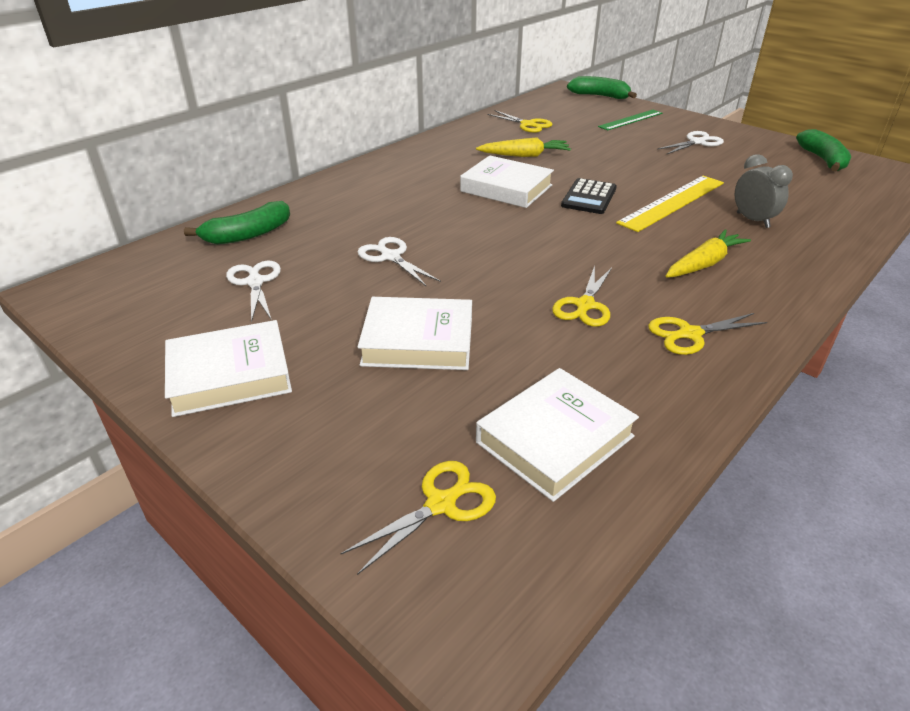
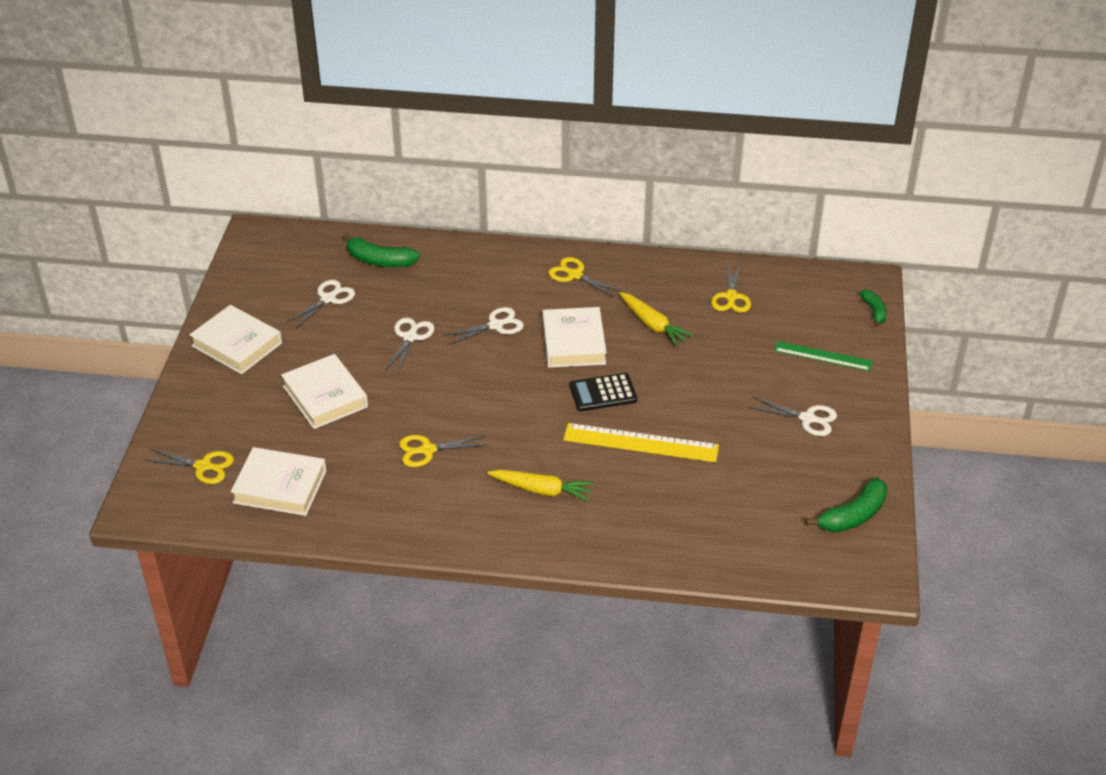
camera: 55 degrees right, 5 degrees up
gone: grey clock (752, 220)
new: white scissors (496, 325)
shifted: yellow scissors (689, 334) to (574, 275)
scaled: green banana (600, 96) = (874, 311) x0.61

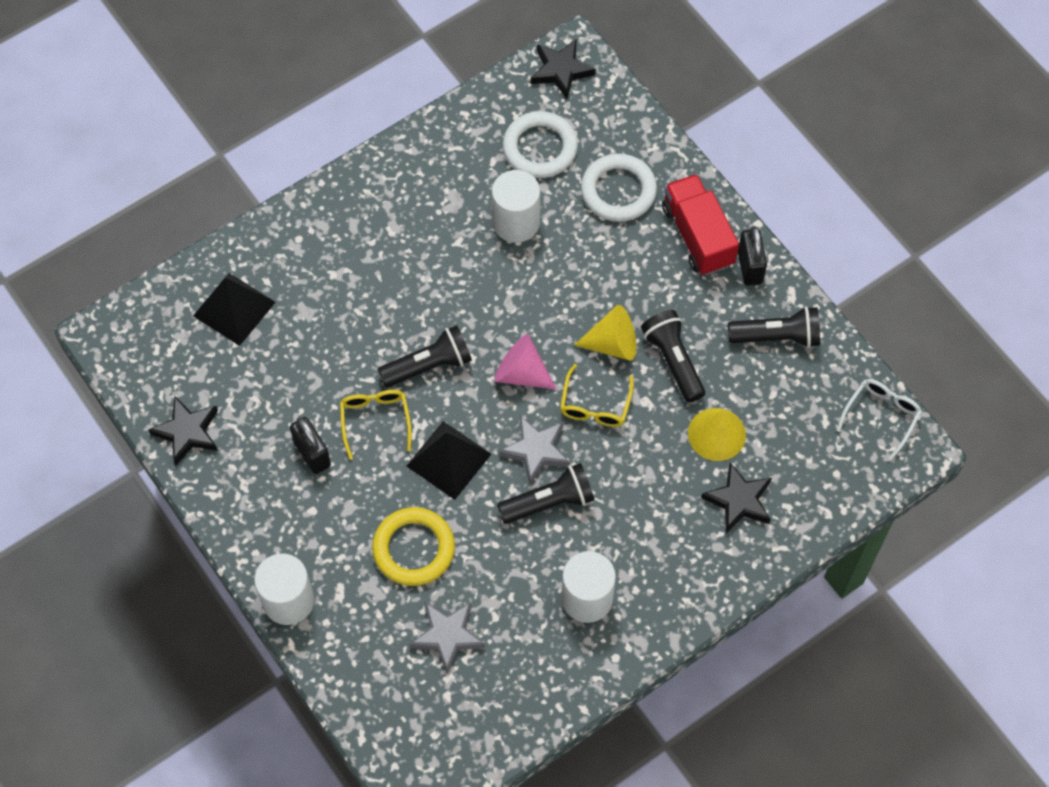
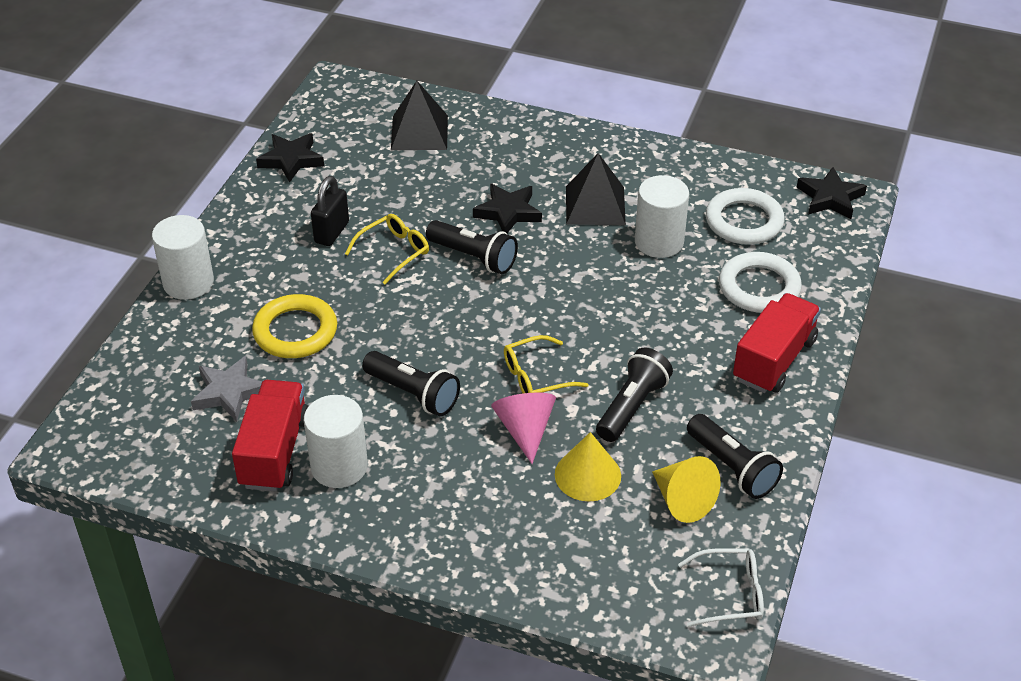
camera: 55 degrees right, 20 degrees down
gone: grey star (536, 450); black padlock (749, 267)
new: red truck (275, 452)
shifted: black pyramid (448, 459) to (595, 205); pink cone (521, 373) to (525, 430); yellow cone (612, 344) to (682, 500); black star (739, 500) to (508, 212)

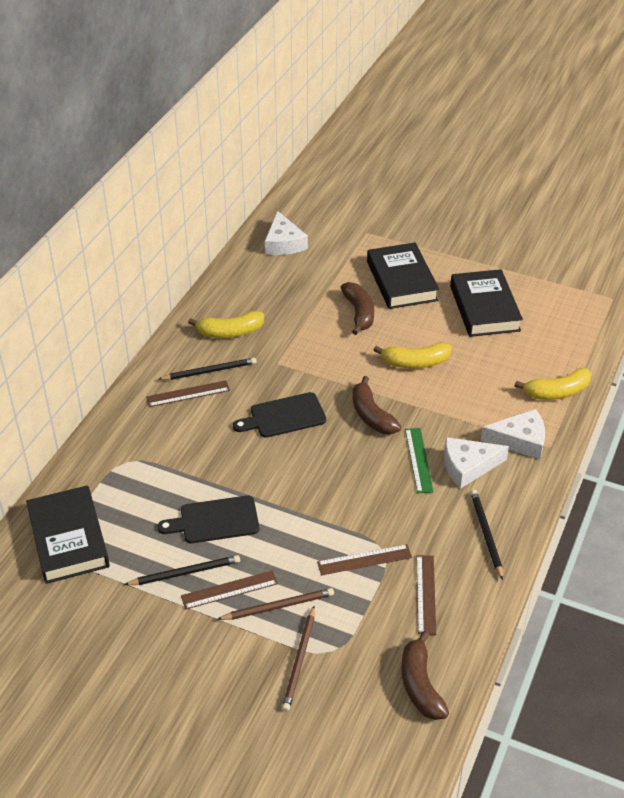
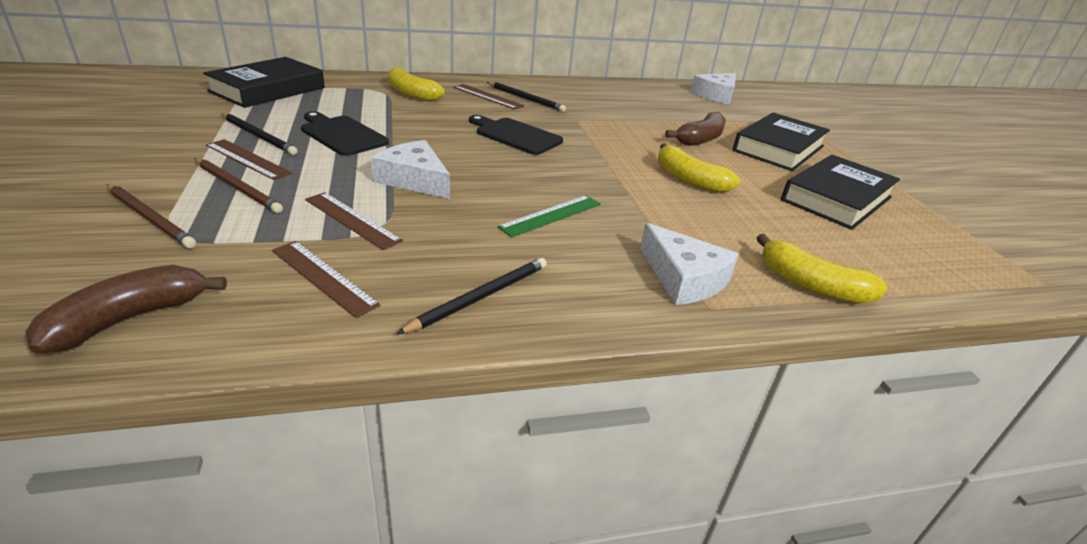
camera: 50 degrees right, 10 degrees down
gone: brown banana (371, 415)
shifted: yellow banana (230, 332) to (411, 93); white cheese (468, 466) to (414, 179)
rotated: brown pencil (299, 660) = (150, 218) 120 degrees counterclockwise; brown ruler (426, 594) = (323, 277) 75 degrees clockwise

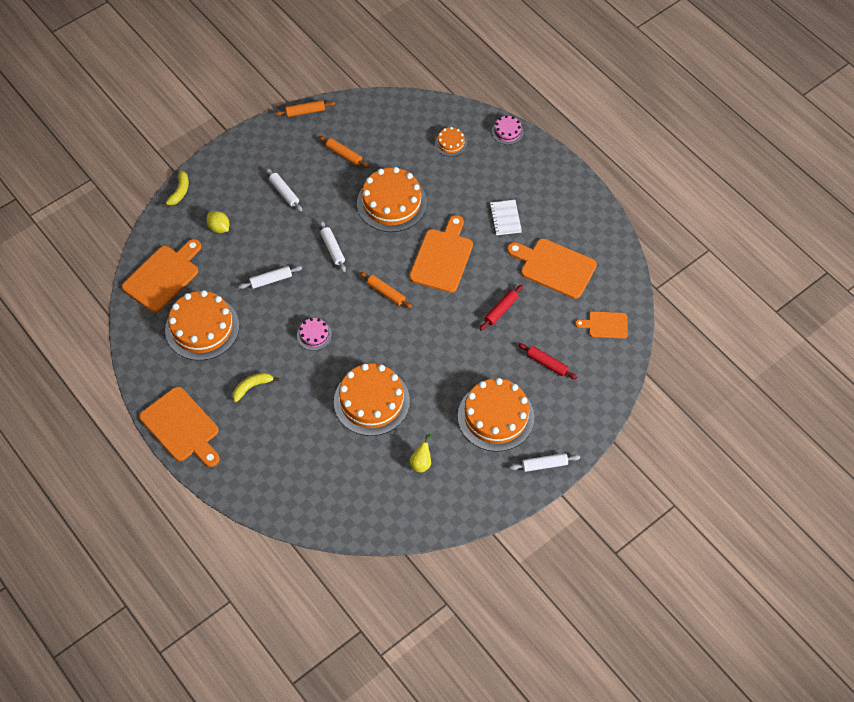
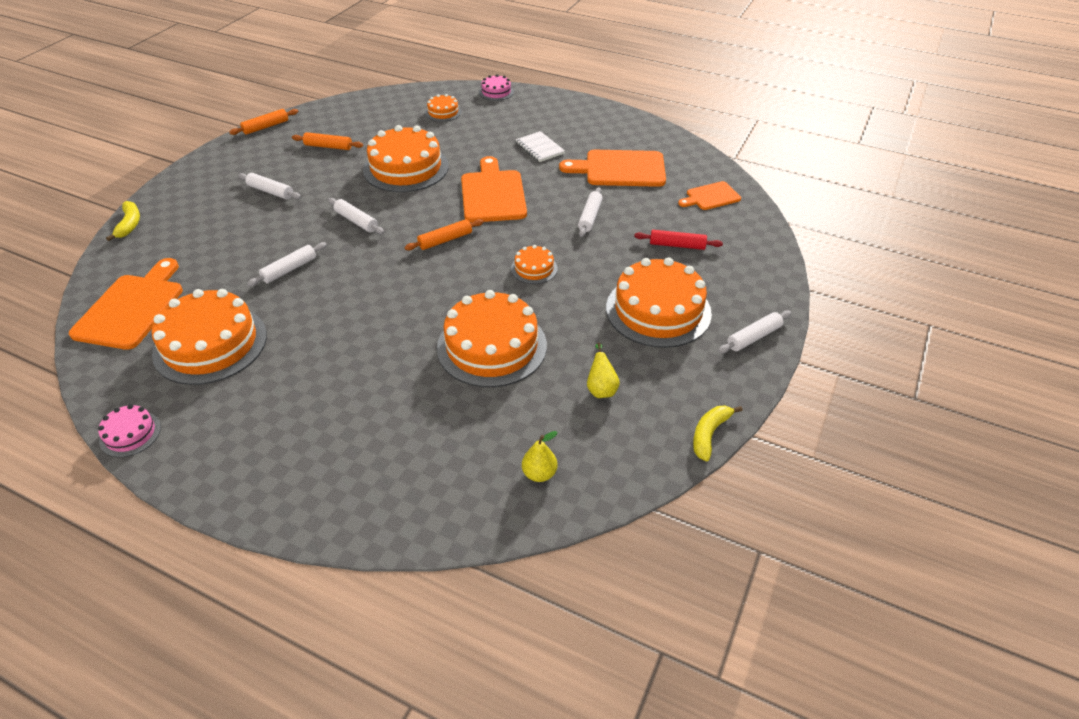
camera: 25 degrees left, 15 degrees down
gone: orange cutting board (182, 427); yellow lemon (219, 228)
new: orange cake (534, 268); yellow pear (539, 474)
shifted: yellow banana (252, 387) to (709, 434); pink cake (314, 335) to (130, 434)
repainted: red rolling pin (501, 310) to white rolling pin (590, 217)
rotated: orange rolling pin (386, 293) = (445, 240) 45 degrees counterclockwise

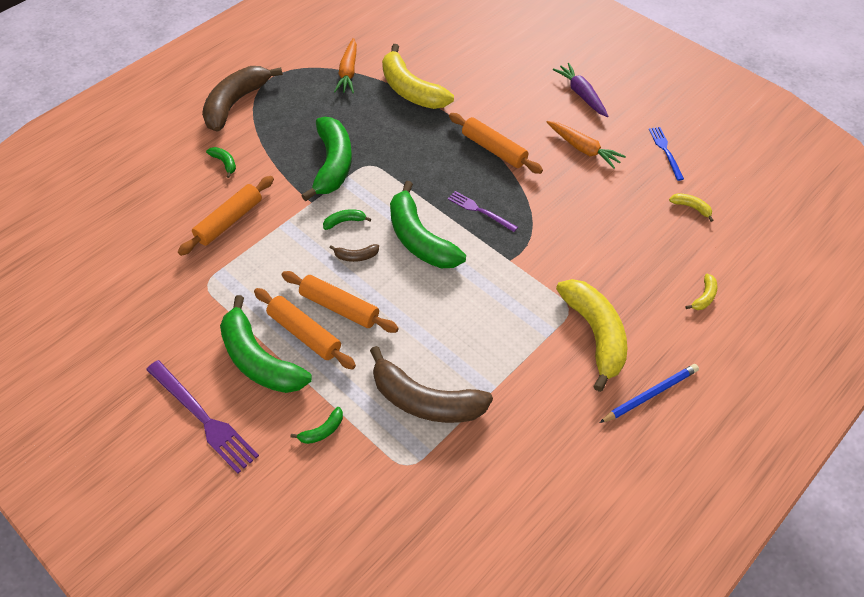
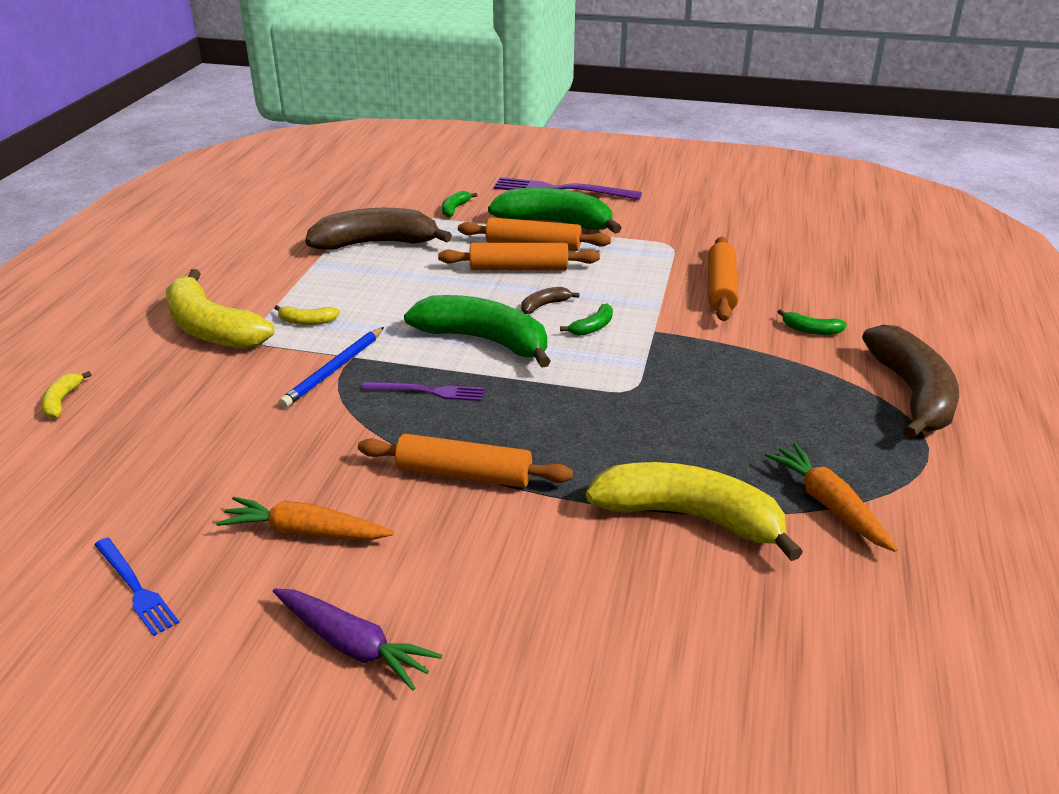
camera: 150 degrees right, 20 degrees down
gone: green banana (333, 164)
shifted: blue pencil (650, 394) to (334, 370); yellow banana (691, 207) to (307, 321)

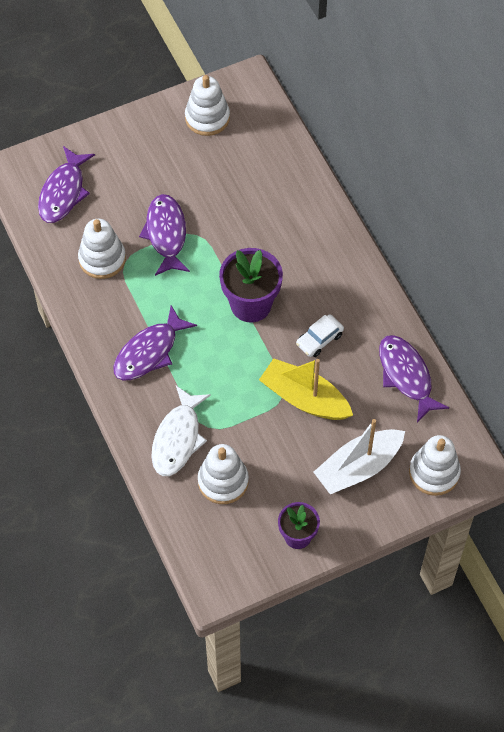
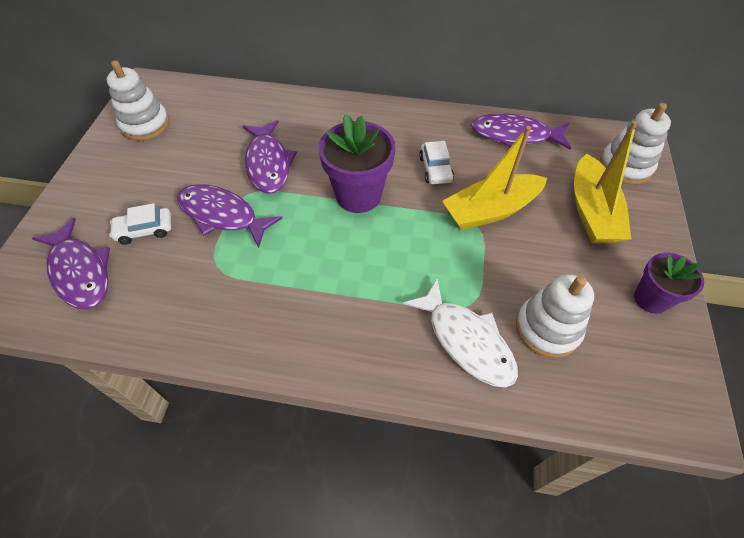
camera: 55 degrees left, 5 degrees down
gone: white stacking toy (102, 259)
new: white car (145, 230)
shifted: purple fish (149, 352) to (268, 164)
repainted: white boat (358, 467) to yellow boat (592, 211)

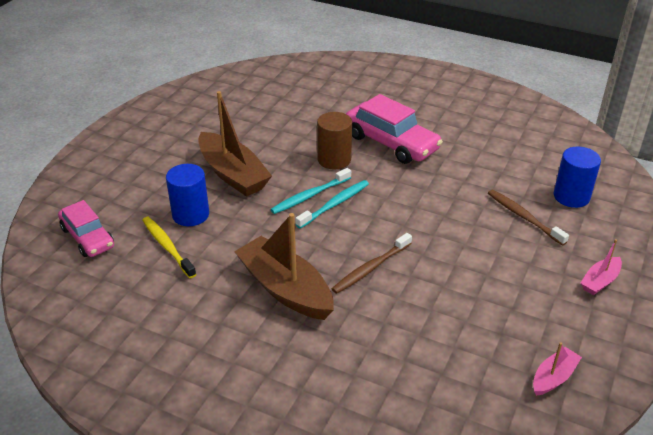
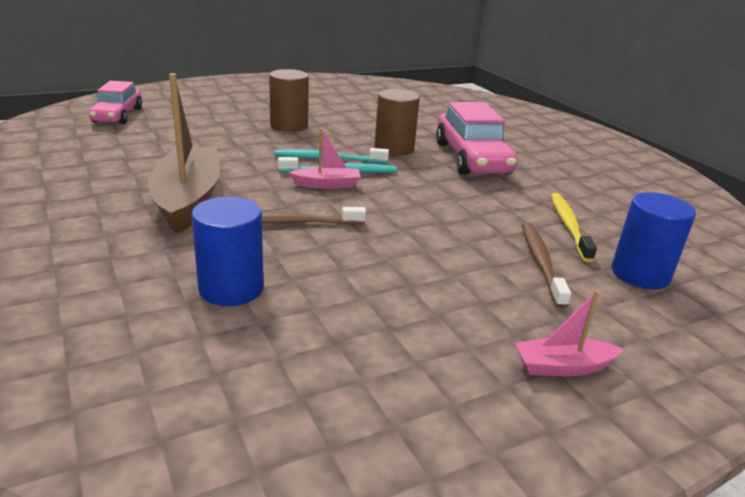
camera: 35 degrees right, 10 degrees down
shifted: yellow toothbrush (167, 246) to (568, 226); blue cylinder (190, 215) to (231, 288); pink boat (553, 377) to (327, 185)
swapped: brown boat (233, 174) to brown cylinder (289, 125)

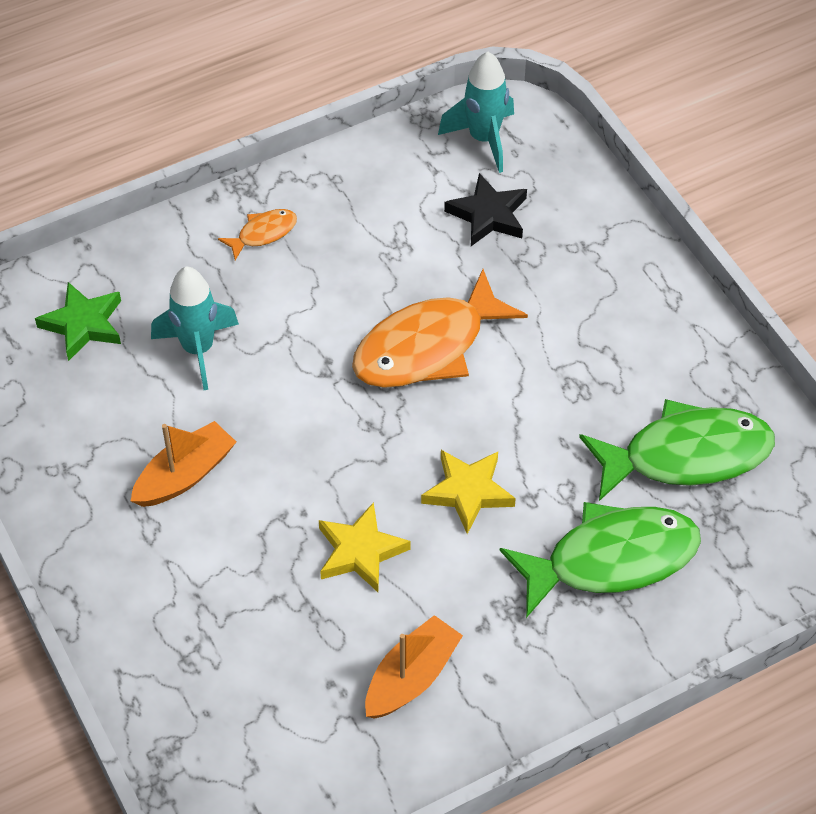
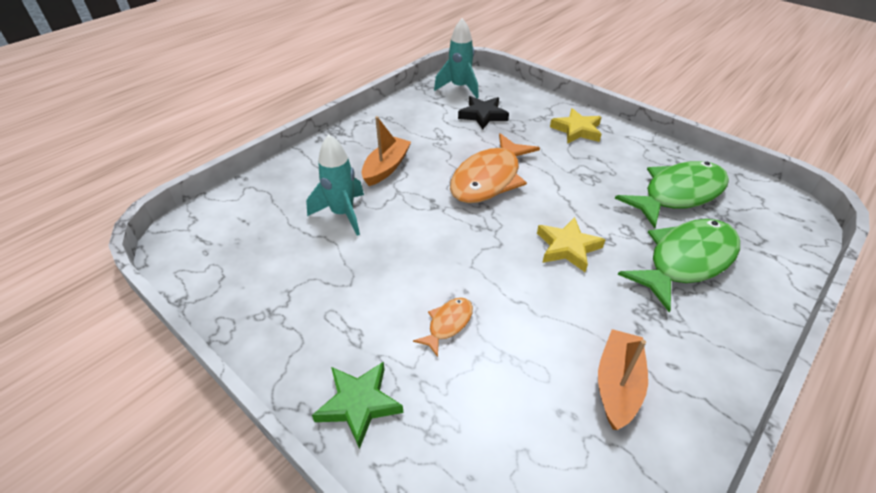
camera: 20 degrees left, 10 degrees down
shifted: green star (83, 324) to (359, 404); orange boat (185, 475) to (386, 168); orange fish (263, 233) to (448, 324); yellow star (360, 551) to (577, 130)

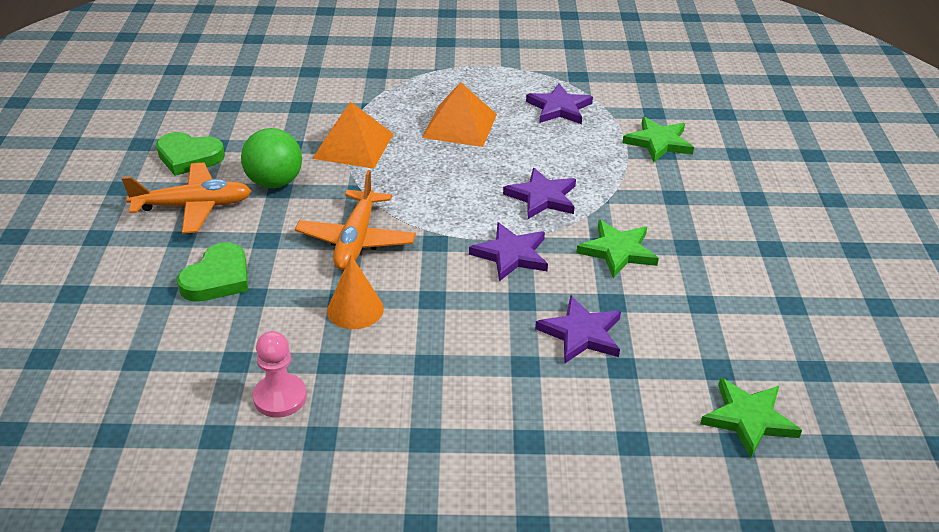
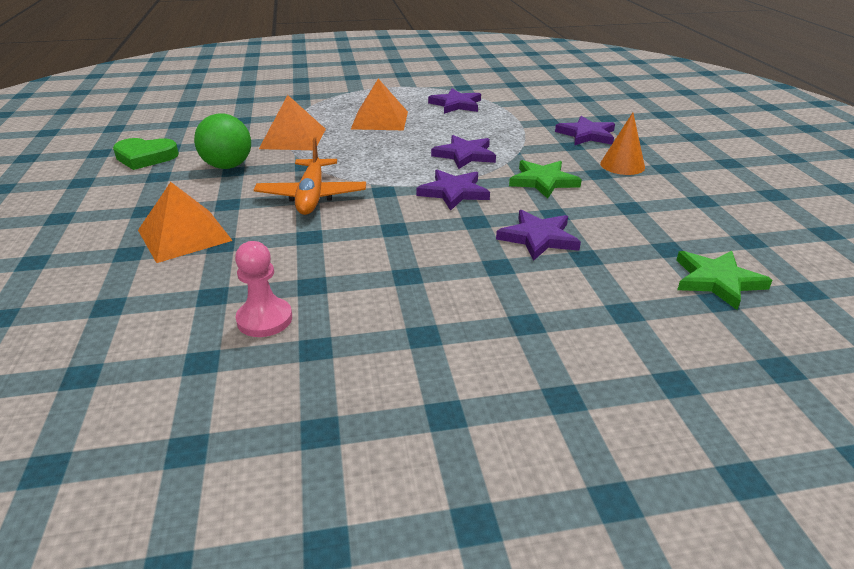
camera: 10 degrees left, 5 degrees down
gone: orange plane (193, 206); green star (658, 142)
new: purple star (586, 135)
shifted: orange cone (355, 309) to (622, 165)
swapped: green heart (218, 278) to orange pyramid (184, 235)

